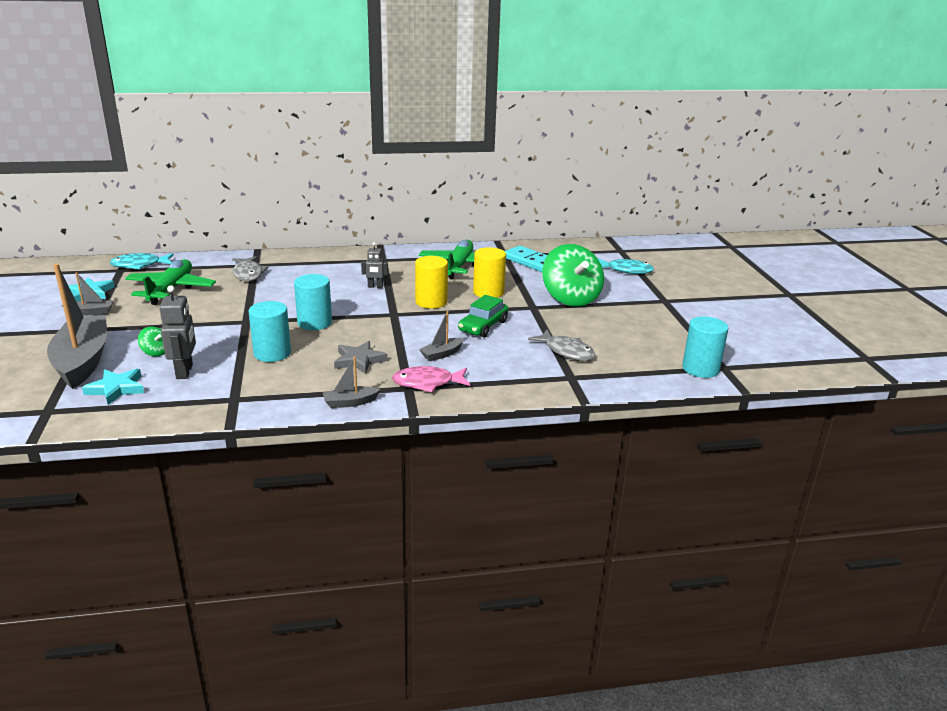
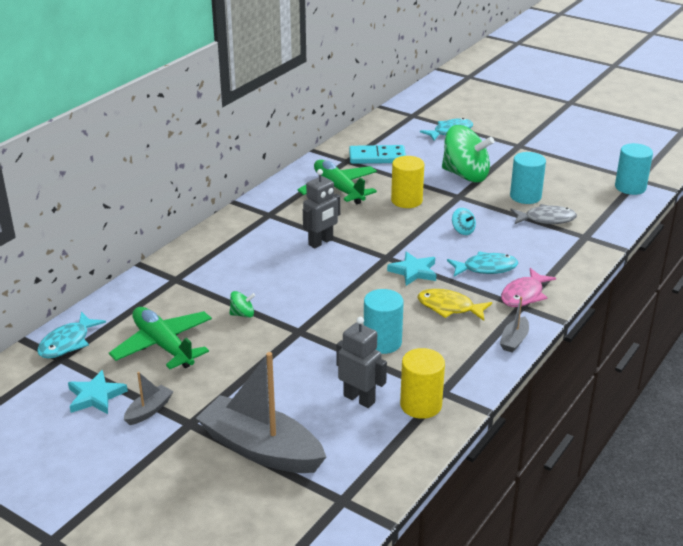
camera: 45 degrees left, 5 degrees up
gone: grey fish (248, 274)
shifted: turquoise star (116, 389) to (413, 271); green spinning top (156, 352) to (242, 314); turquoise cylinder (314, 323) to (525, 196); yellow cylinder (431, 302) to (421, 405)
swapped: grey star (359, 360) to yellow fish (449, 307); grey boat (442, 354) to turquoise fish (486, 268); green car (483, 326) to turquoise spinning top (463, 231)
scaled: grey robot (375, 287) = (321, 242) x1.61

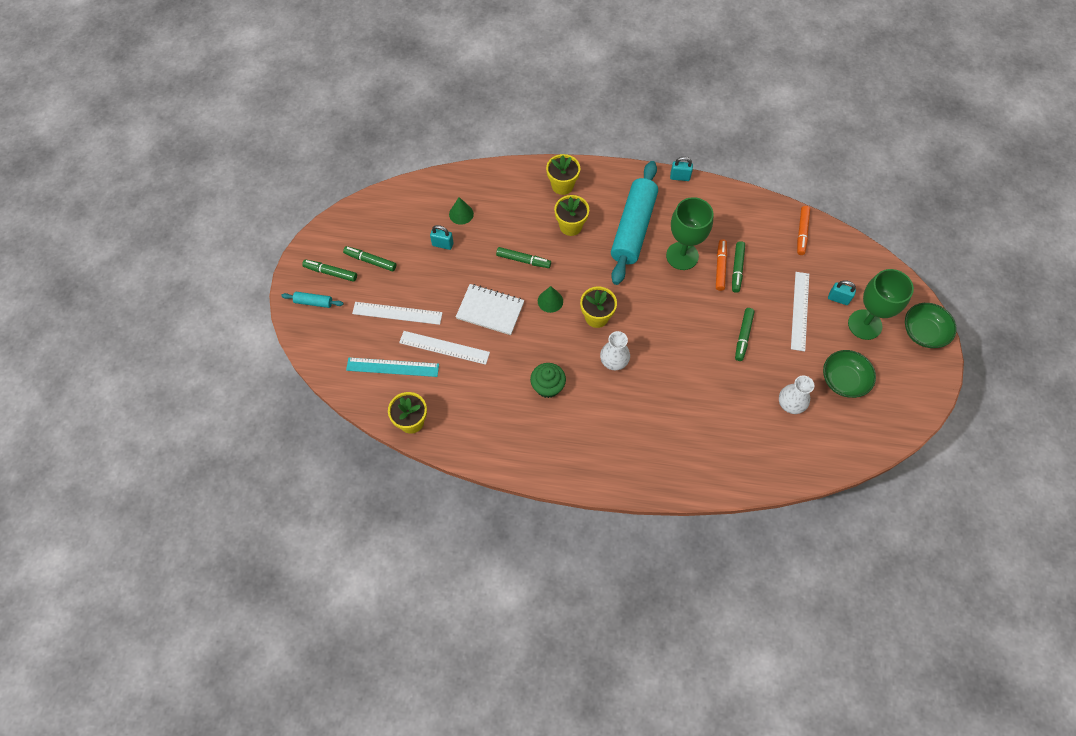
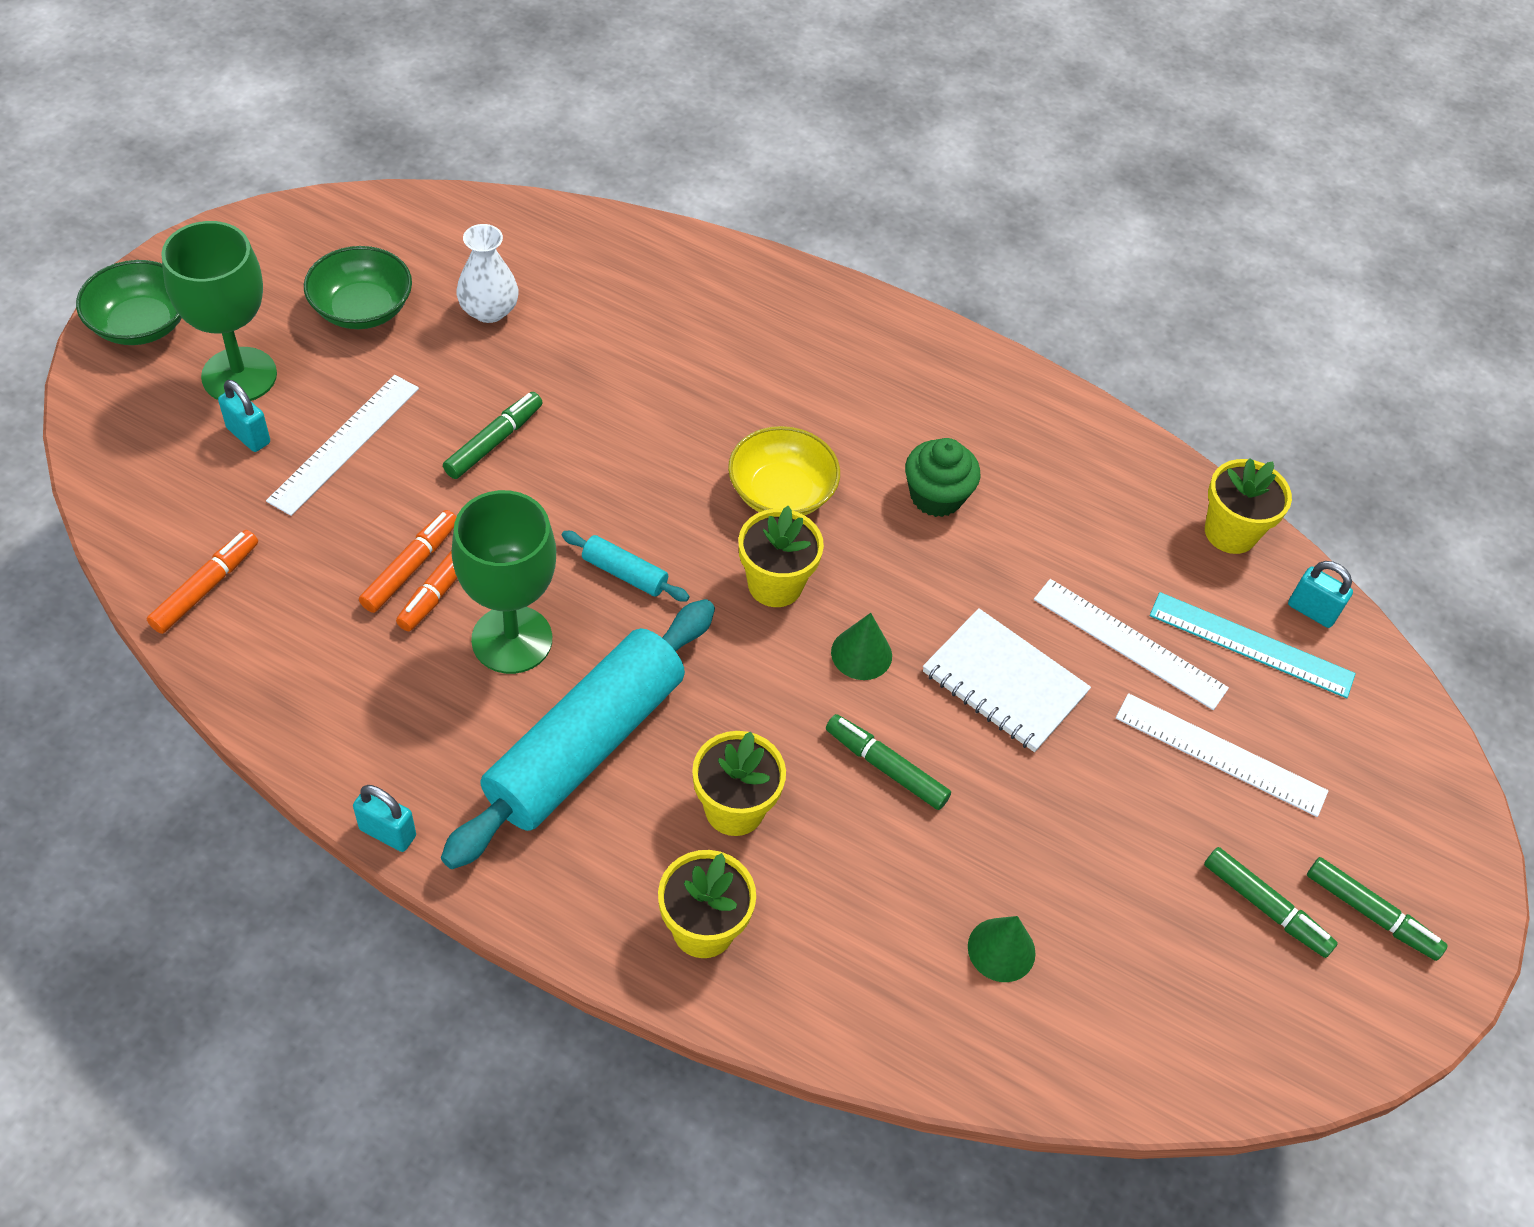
camera: 165 degrees left, 10 degrees down
shifted: turquoise rolling pin (313, 302) to (624, 573); turquoise padlock (442, 244) to (1311, 611)
swapped: white vase (614, 361) to yellow bowl (781, 492)
repainted: green marker (737, 269) to orange marker (410, 567)

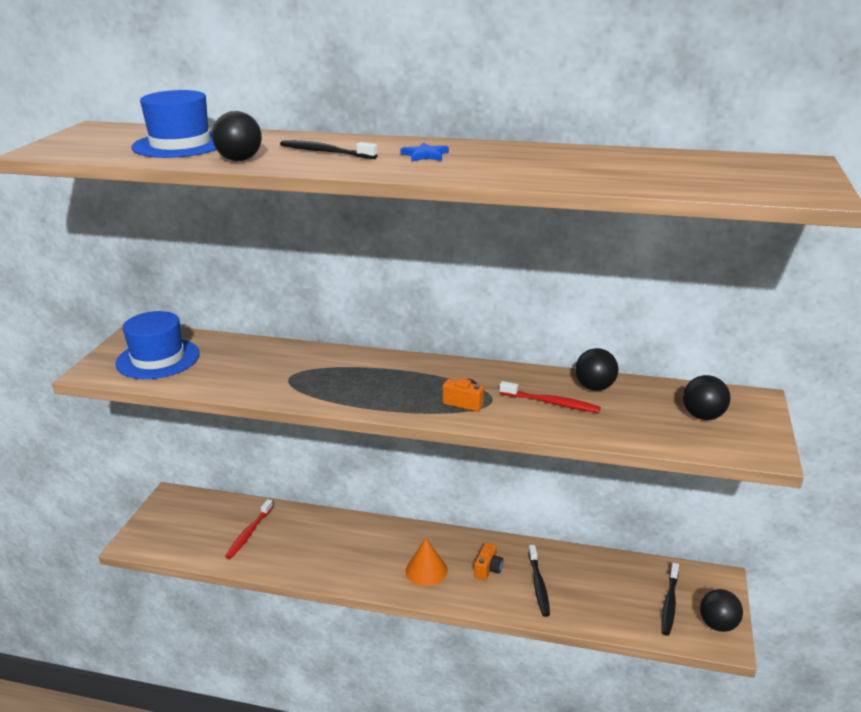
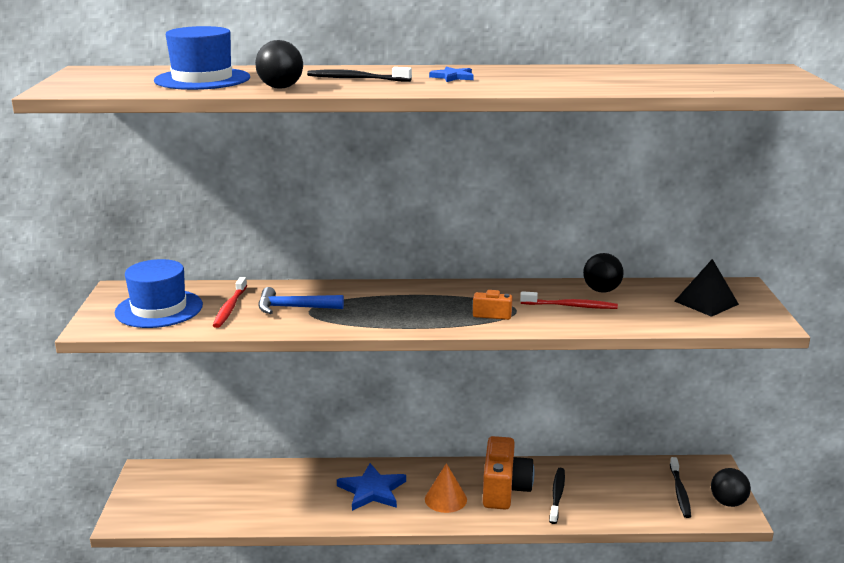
camera: 15 degrees left, 5 degrees down
new: blue hammer (294, 308); blue star (372, 490)
shifted: red toothbrush (249, 533) to (230, 308)
swapped: black ball (703, 416) to black pyramid (706, 302)
rotated: black toothbrush (538, 585) = (557, 495) 150 degrees counterclockwise
scaled: orange camera (488, 569) = (504, 489) x2.06

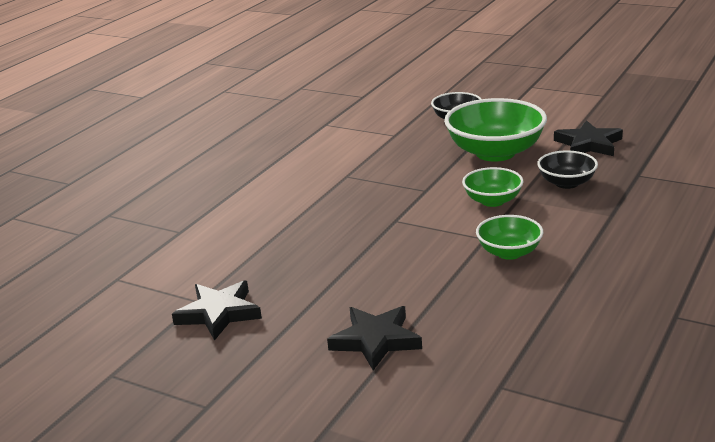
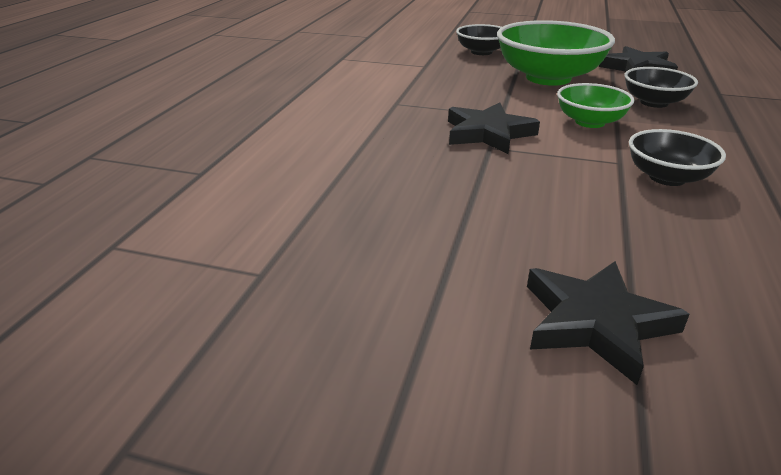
camera: 15 degrees left, 5 degrees up
shifted: black star (219, 313) to (488, 133)
repainted: green bowl (509, 252) to black bowl (667, 177)

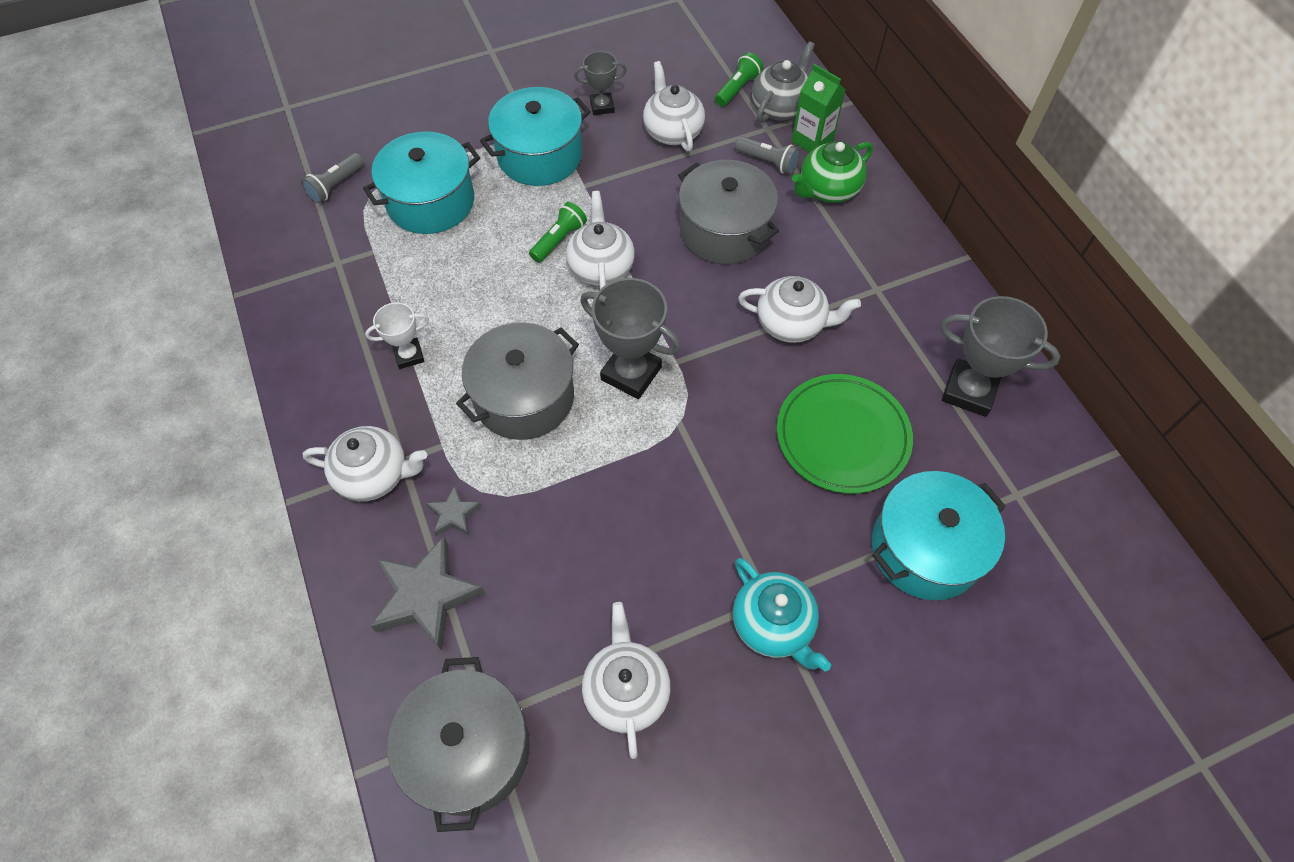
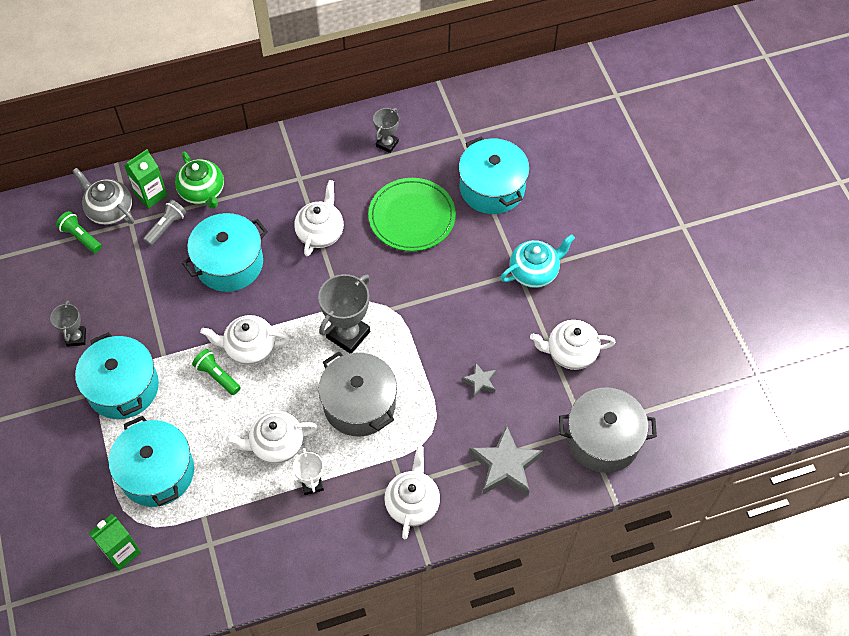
camera: 85 degrees left, 0 degrees up
shifted: grey star (454, 515) to (480, 381); white teapot (672, 131) to (276, 444)
swapped: grey flashlight (336, 185) to green carton (122, 551)
repainted: grey pot (724, 230) to turquoise pot (229, 263)
scaled: grey trophy (969, 391) = (387, 144) x0.58

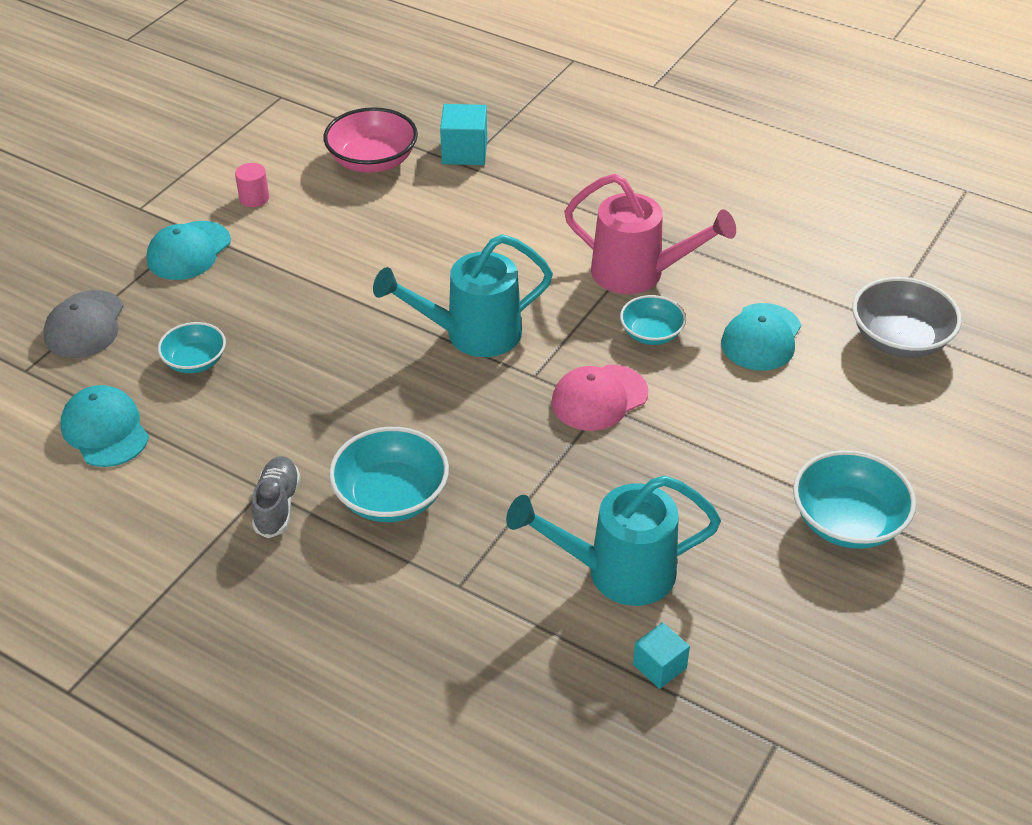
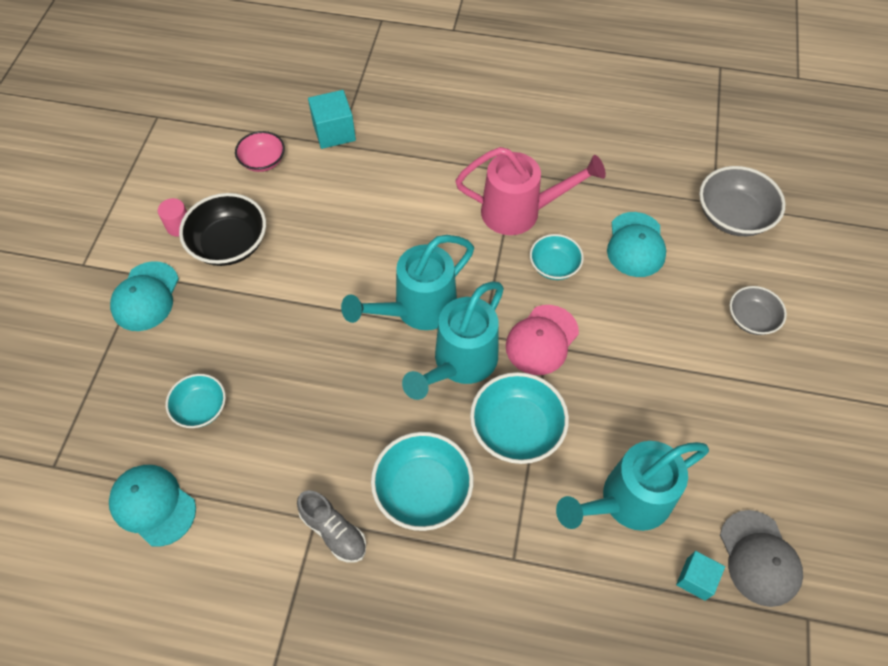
camera: 20 degrees left, 15 degrees up
new: black bowl (229, 244); turquoise watering can (460, 363); grey bowl (751, 319)
shifted: grey cap (85, 325) to (759, 558); turquoise bowl (847, 521) to (516, 429)
rotated: grey shoe (277, 505) = (334, 531) 150 degrees clockwise
scaled: pink bowl (372, 161) = (263, 161) x0.62

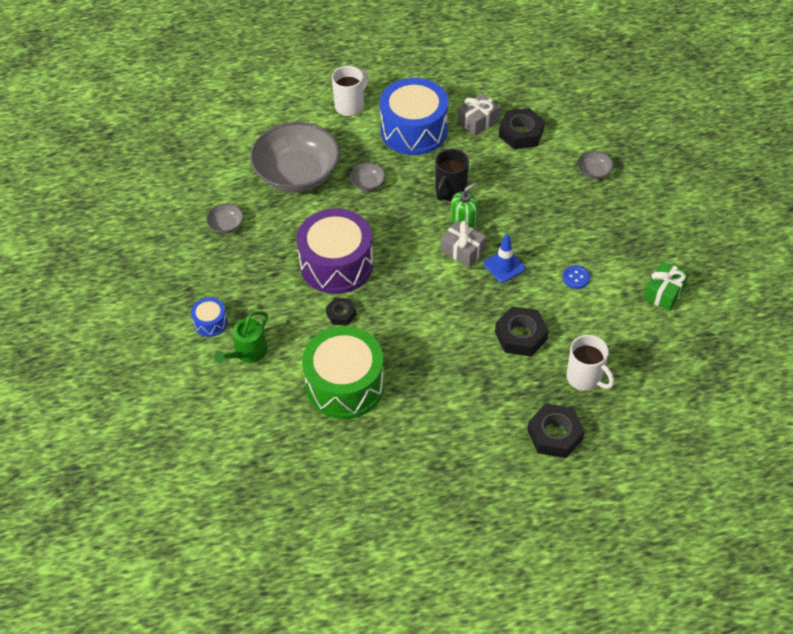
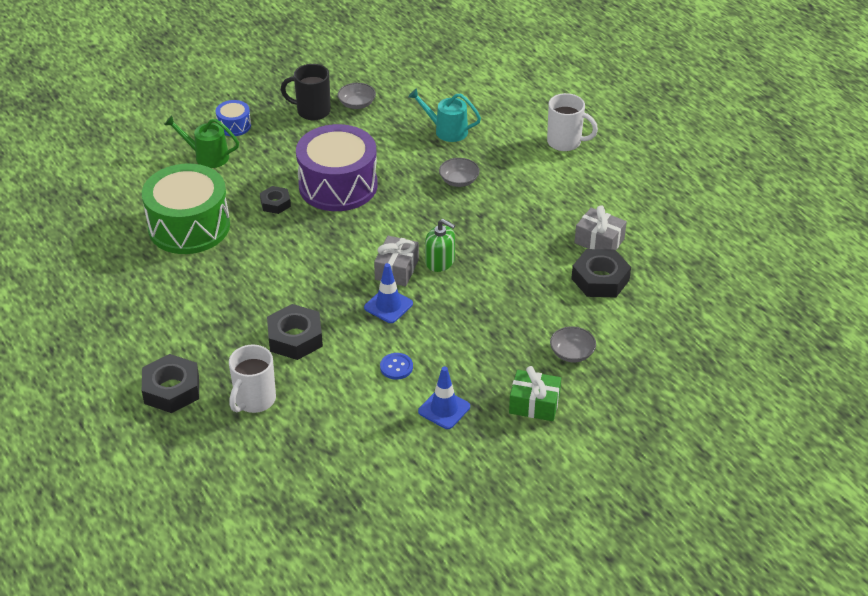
camera: 70 degrees right, 10 degrees down
gone: blue drum (414, 130)
new: blue traffic cone (444, 409)
shifted: black mug (450, 191) to (312, 111); green gift (664, 292) to (534, 404)
swapped: grey bowl (297, 174) to turquoise watering can (447, 130)

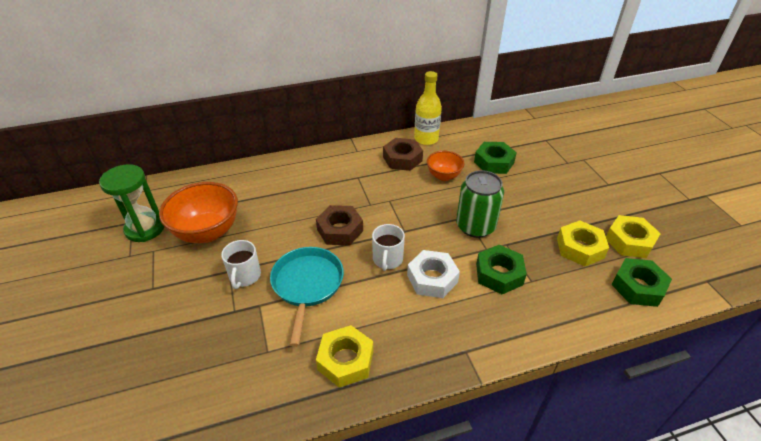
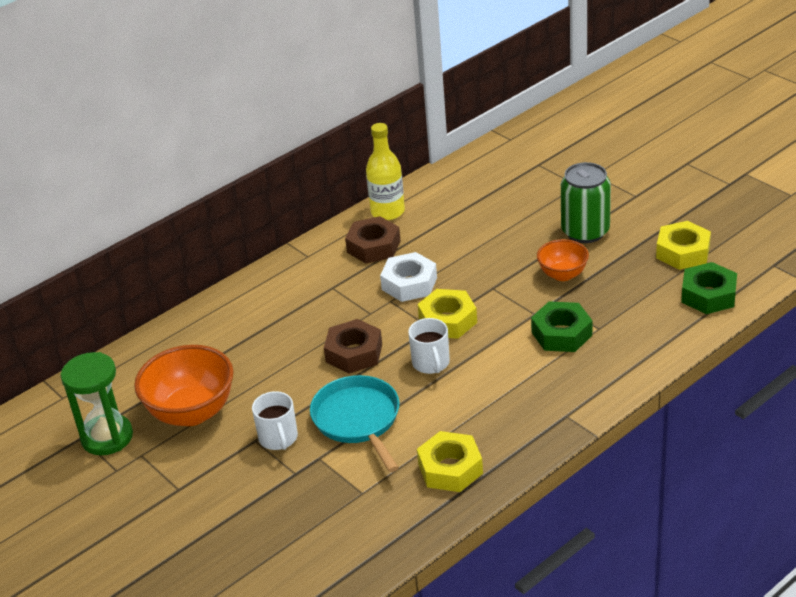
camera: 20 degrees left, 5 degrees down
gone: green nut (494, 162)
shifted: white nut (432, 278) to (409, 284); orange bowl (443, 176) to (562, 274); green can (475, 226) to (585, 231); yellow nut (580, 248) to (448, 320)

